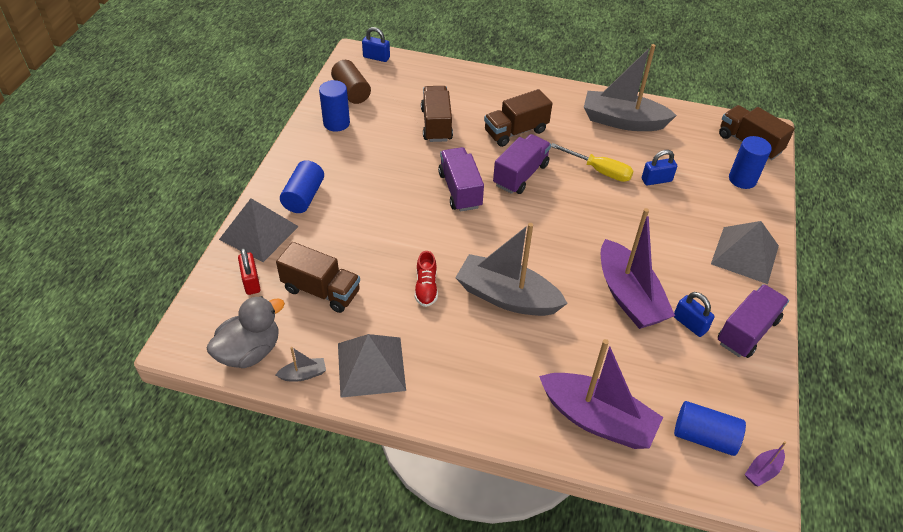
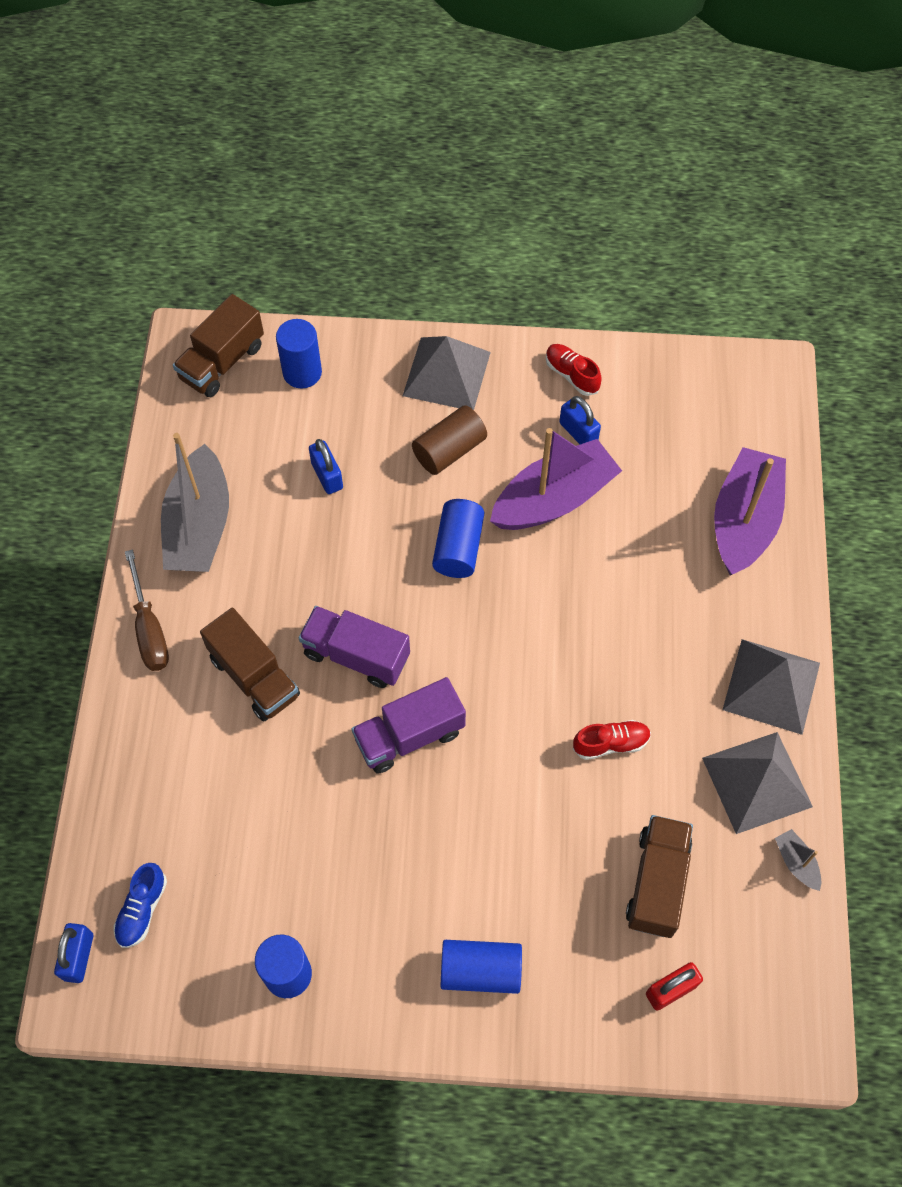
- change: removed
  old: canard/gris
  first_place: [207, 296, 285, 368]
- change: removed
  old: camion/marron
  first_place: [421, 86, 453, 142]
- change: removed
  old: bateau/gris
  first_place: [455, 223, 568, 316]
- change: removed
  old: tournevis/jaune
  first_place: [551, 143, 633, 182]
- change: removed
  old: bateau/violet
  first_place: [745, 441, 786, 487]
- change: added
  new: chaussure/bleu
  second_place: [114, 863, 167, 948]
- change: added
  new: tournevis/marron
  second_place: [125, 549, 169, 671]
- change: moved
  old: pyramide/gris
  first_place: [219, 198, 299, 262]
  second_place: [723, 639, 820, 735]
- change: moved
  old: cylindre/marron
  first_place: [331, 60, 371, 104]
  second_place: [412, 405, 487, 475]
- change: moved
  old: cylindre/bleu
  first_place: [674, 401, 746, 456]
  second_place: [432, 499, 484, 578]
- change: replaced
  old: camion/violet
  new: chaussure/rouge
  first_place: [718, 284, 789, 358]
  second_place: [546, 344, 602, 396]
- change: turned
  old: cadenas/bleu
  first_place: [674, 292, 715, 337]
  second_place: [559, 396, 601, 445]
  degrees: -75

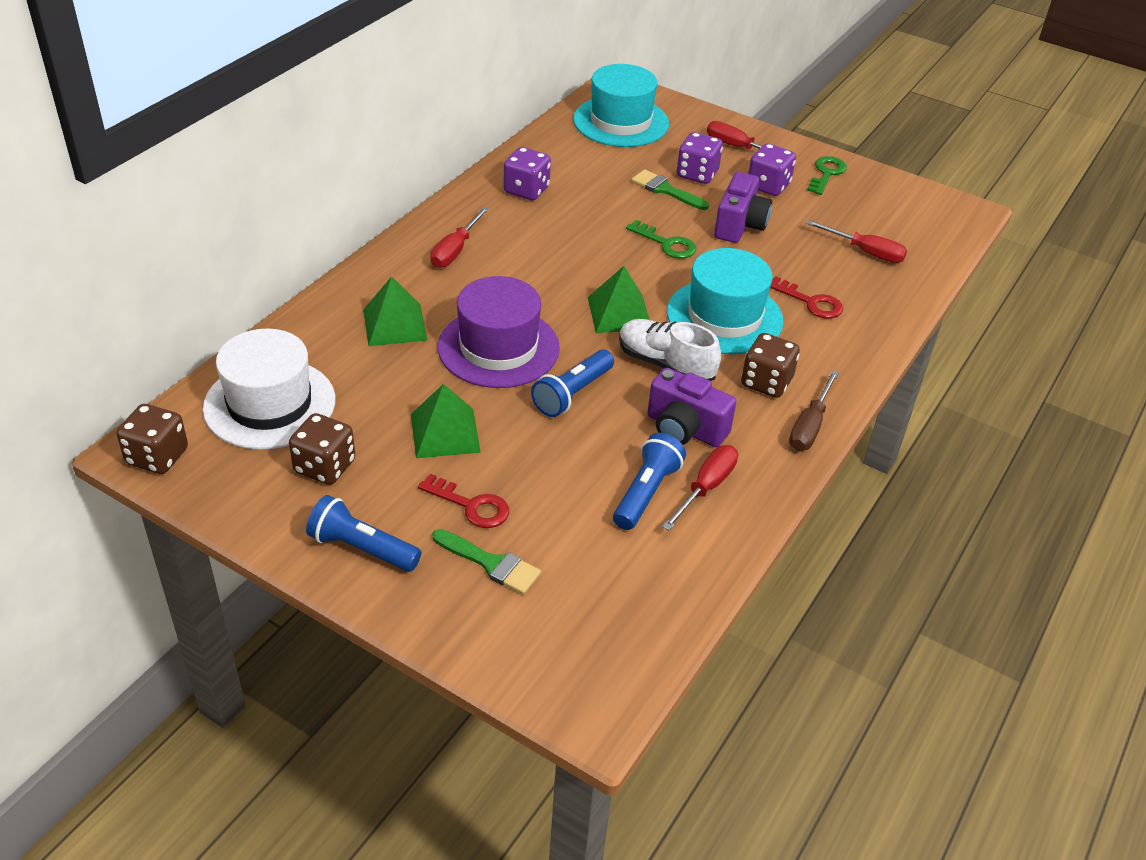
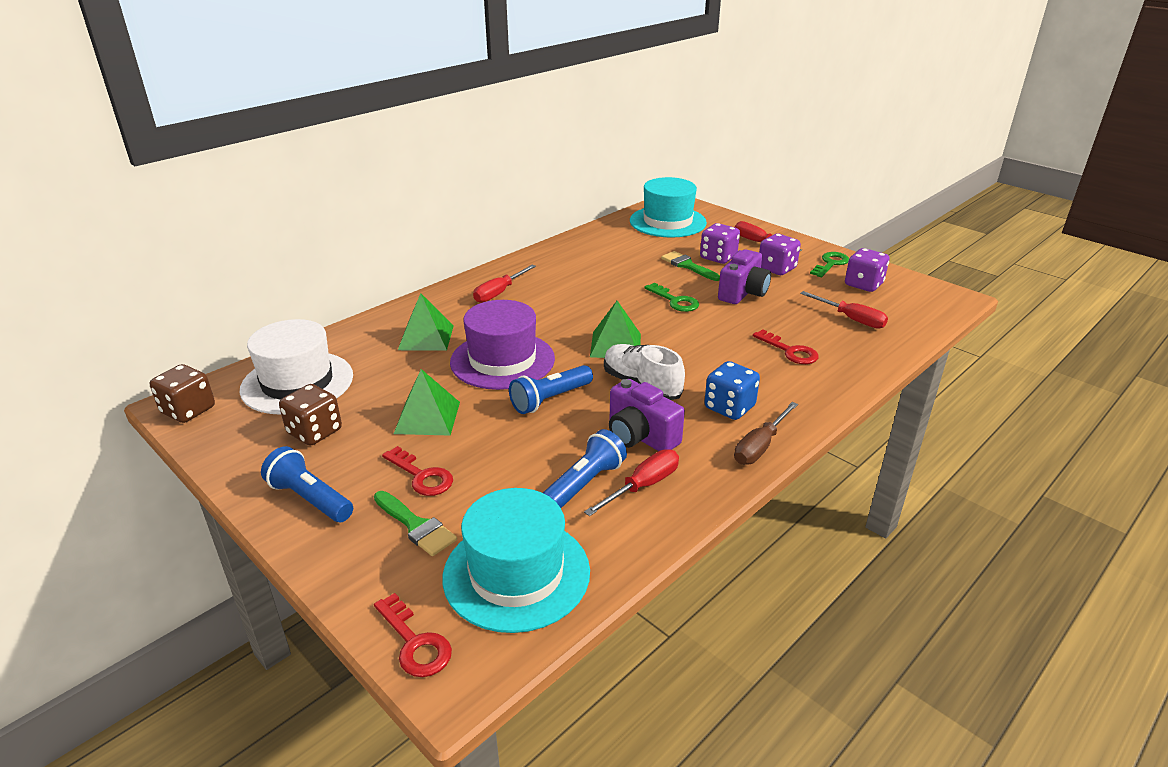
- change: added
  new: clé/rouge
  second_place: [374, 593, 452, 677]
- change: moved
  old: dé/violet
  first_place: [504, 147, 551, 200]
  second_place: [845, 248, 889, 292]
- change: moved
  old: chapeau/turquoise
  first_place: [667, 248, 784, 354]
  second_place: [442, 488, 590, 633]
- change: recoloured
  old: dé/marron
  new: dé/bleu
  first_place: [741, 333, 800, 398]
  second_place: [704, 361, 760, 420]

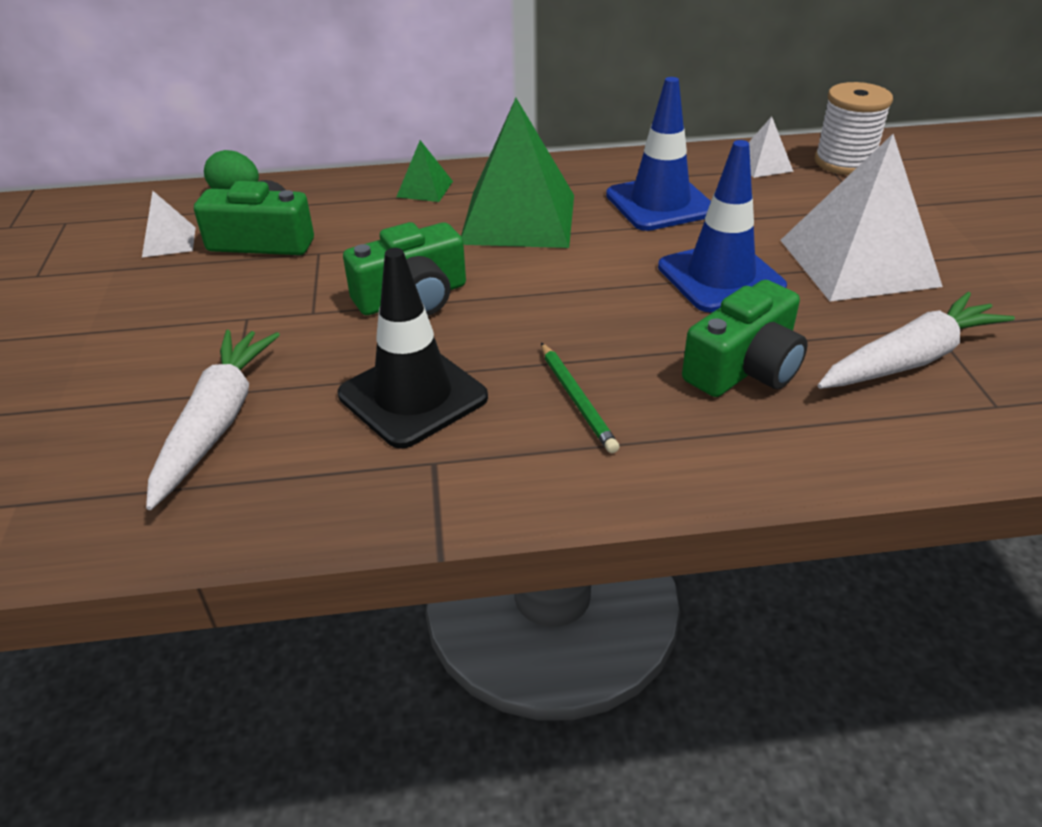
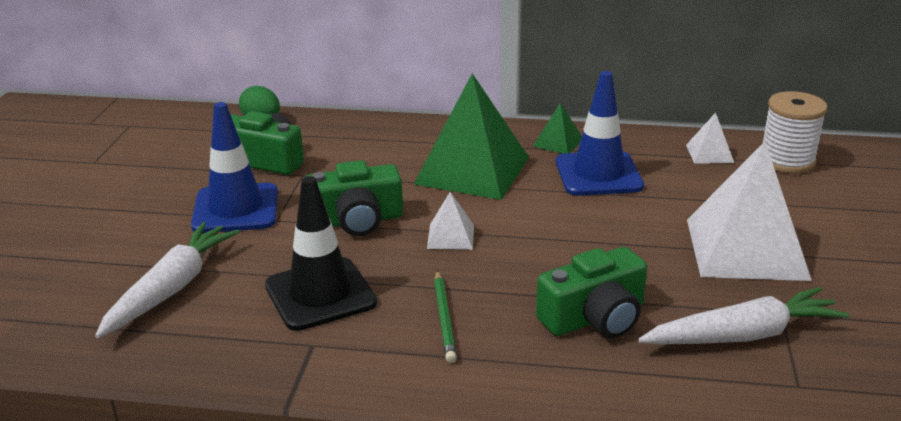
- change: moved
  old: pyramide/blanc
  first_place: [142, 191, 196, 257]
  second_place: [427, 192, 474, 250]
- change: moved
  old: pyramide/vert
  first_place: [397, 140, 453, 202]
  second_place: [533, 102, 582, 154]
- change: moved
  old: cône de chantier/bleu
  first_place: [658, 140, 787, 313]
  second_place: [191, 102, 278, 233]

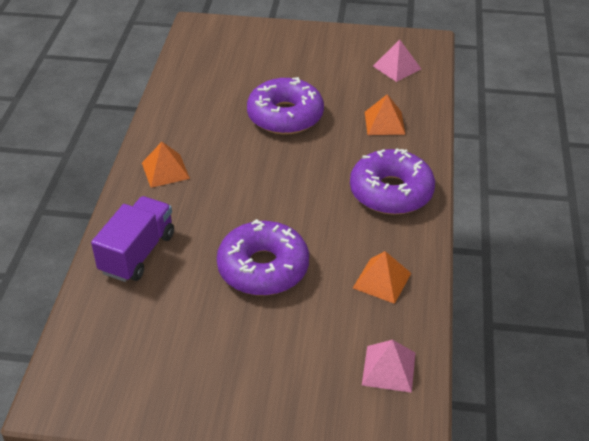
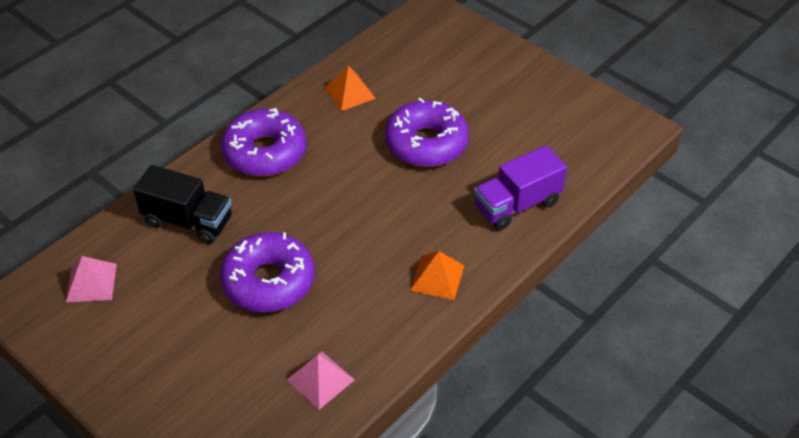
- change: moved
  old: pyramide/rose
  first_place: [362, 340, 415, 393]
  second_place: [287, 352, 355, 410]
- change: replaced
  old: pyramide/orange
  new: camion/noir
  first_place: [365, 94, 406, 135]
  second_place: [133, 165, 232, 244]

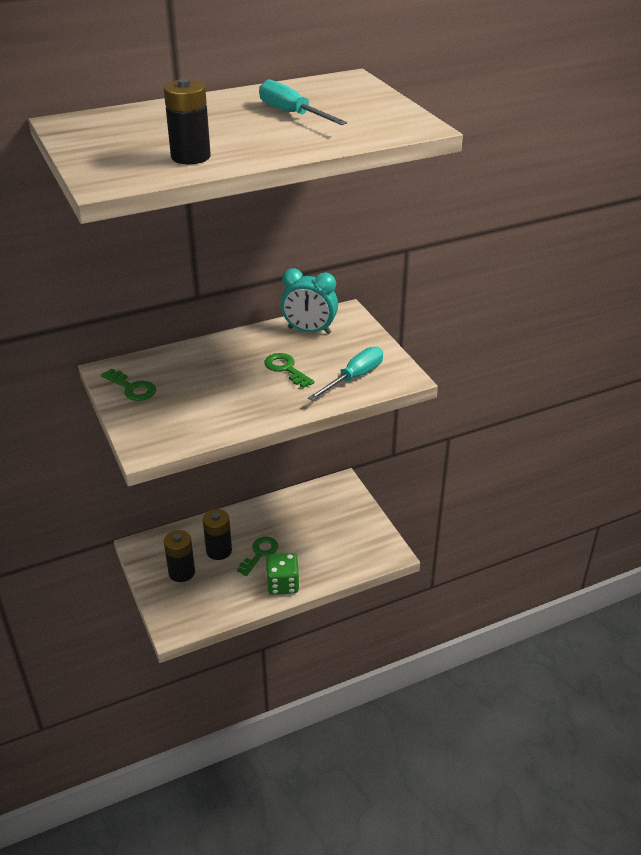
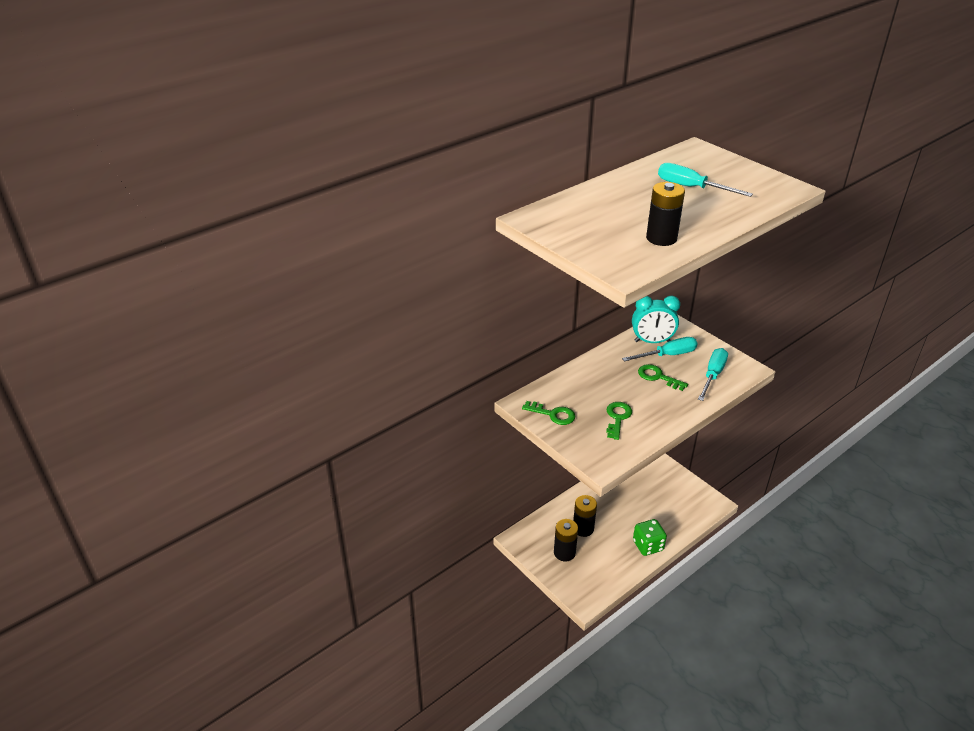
- change: added
  new: tournevis/turquoise
  second_place: [622, 337, 698, 361]
- change: moved
  old: clé/vert
  first_place: [237, 537, 278, 576]
  second_place: [606, 402, 632, 440]

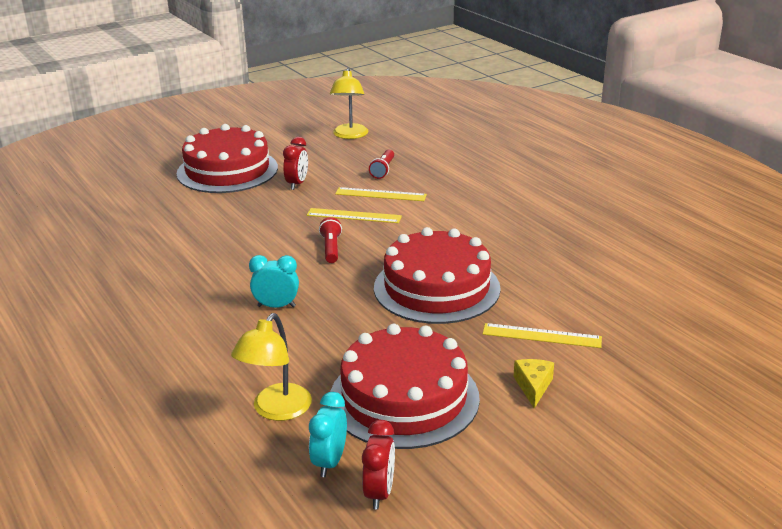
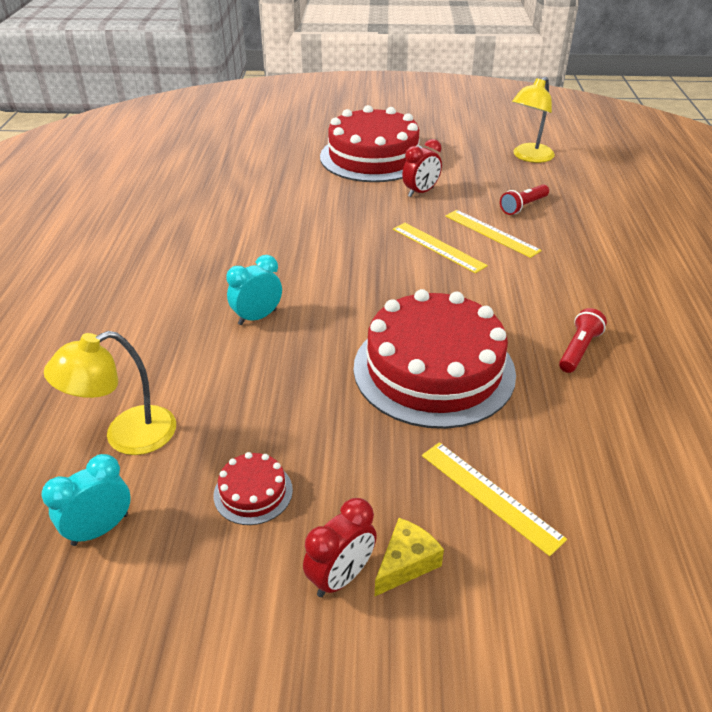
- change: moved
  old: lampe de poche/rouge
  first_place: [319, 217, 342, 263]
  second_place: [559, 308, 607, 373]
- change: moved
  old: réveil/rouge
  first_place: [362, 420, 395, 510]
  second_place: [303, 498, 377, 597]
- change: turned
  old: réveil/turquoise
  first_place: [249, 255, 299, 308]
  second_place: [226, 255, 282, 325]
  degrees: -75
- change: resized
  old: gâteau/rouge
  first_place: [330, 324, 480, 449]
  second_place: [214, 452, 293, 525]
  factor: 0.41

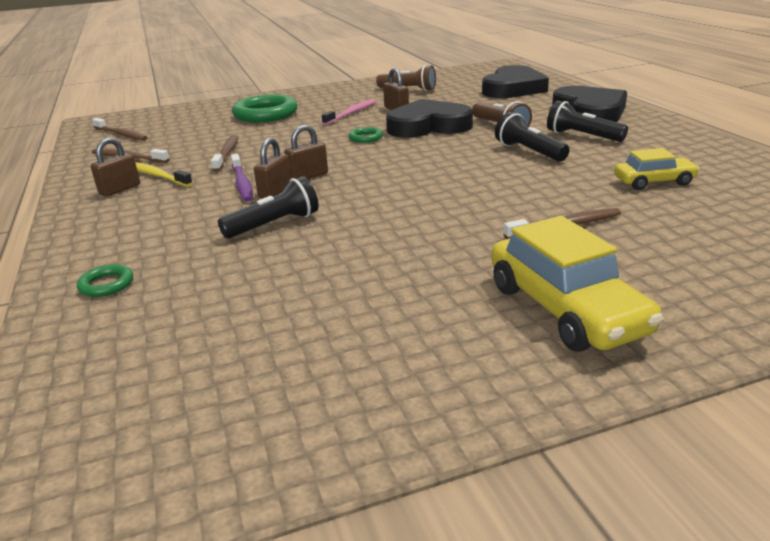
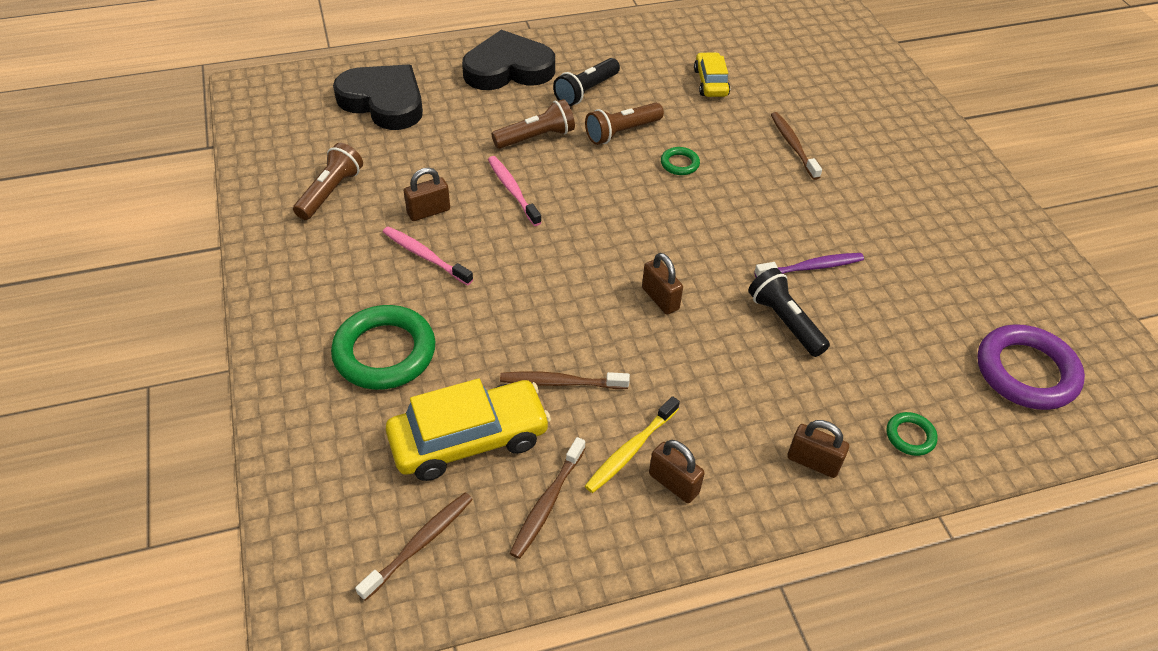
- change: added
  new: anneau/violet
  second_place: [977, 324, 1085, 410]
- change: moved
  old: brosse à dents/violet
  first_place: [231, 154, 253, 202]
  second_place: [754, 253, 864, 278]
- change: moved
  old: cadenas/marron
  first_place: [254, 137, 291, 199]
  second_place: [787, 420, 849, 478]
- change: moved
  old: anneau/vert
  first_place: [349, 127, 383, 143]
  second_place: [661, 147, 700, 175]
- change: moved
  old: voiture/jaune
  first_place: [491, 216, 663, 351]
  second_place: [386, 378, 551, 481]
- change: replaced
  old: cœur/noir
  new: brosse à dents/rose
  first_place: [386, 99, 473, 138]
  second_place: [488, 156, 542, 226]
- change: recoloured
  old: lampe de poche/noir
  new: lampe de poche/marron
  first_place: [495, 112, 569, 161]
  second_place: [585, 103, 664, 145]

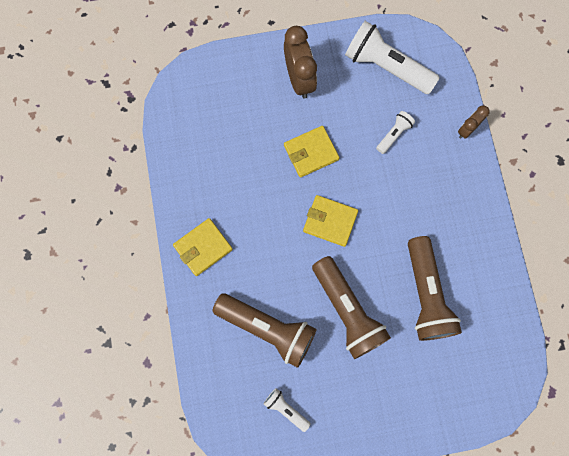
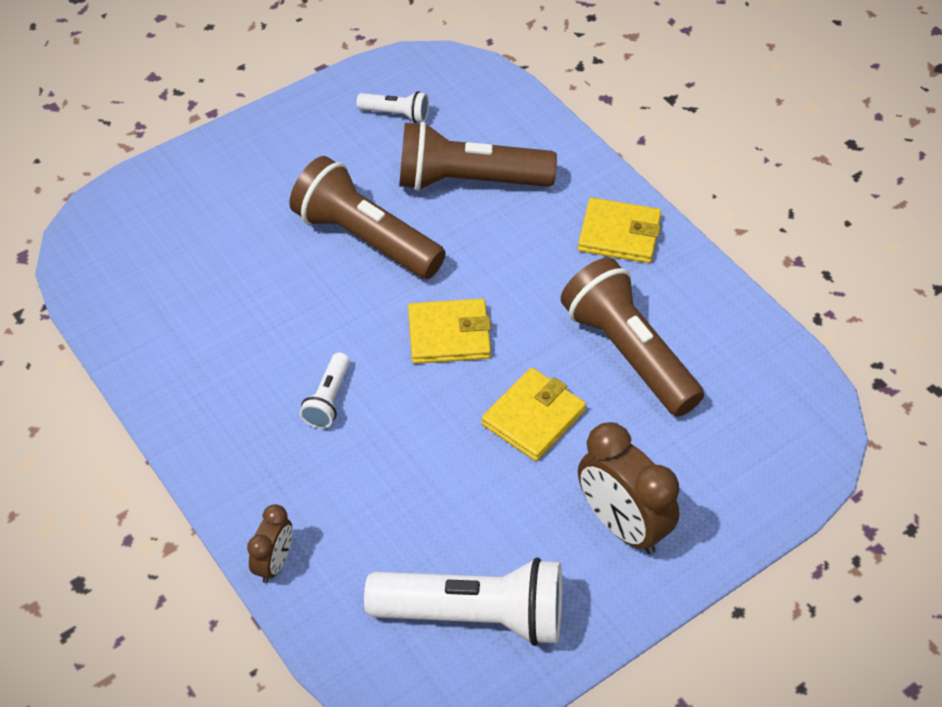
- change: moved
  old: lampe de poche/blanc
  first_place: [376, 111, 415, 154]
  second_place: [299, 352, 350, 429]
- change: moved
  old: lampe de poche/marron
  first_place: [408, 236, 462, 341]
  second_place: [561, 257, 704, 417]
- change: turned
  old: portefeuille/jaune
  first_place: [173, 218, 233, 276]
  second_place: [578, 198, 661, 263]
  degrees: 75

